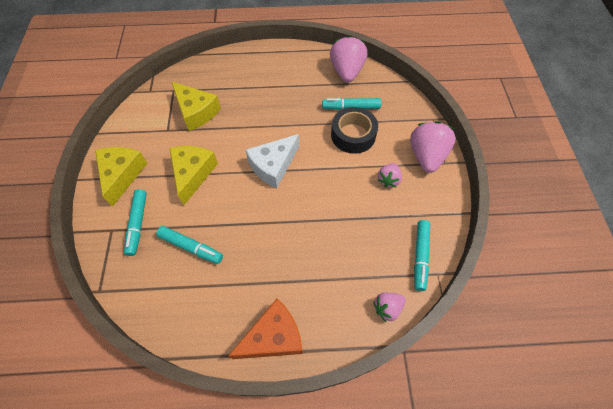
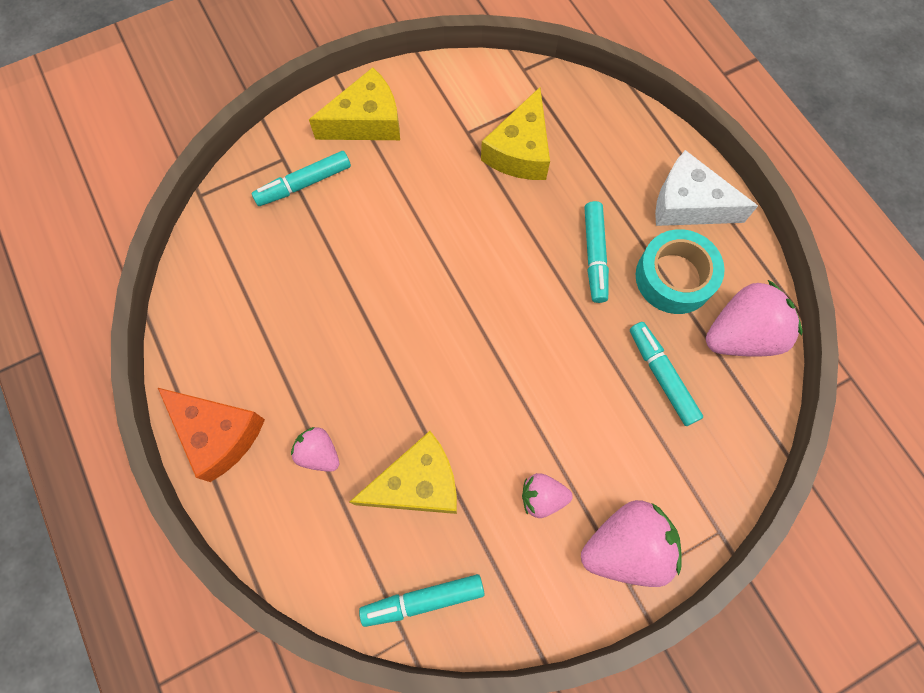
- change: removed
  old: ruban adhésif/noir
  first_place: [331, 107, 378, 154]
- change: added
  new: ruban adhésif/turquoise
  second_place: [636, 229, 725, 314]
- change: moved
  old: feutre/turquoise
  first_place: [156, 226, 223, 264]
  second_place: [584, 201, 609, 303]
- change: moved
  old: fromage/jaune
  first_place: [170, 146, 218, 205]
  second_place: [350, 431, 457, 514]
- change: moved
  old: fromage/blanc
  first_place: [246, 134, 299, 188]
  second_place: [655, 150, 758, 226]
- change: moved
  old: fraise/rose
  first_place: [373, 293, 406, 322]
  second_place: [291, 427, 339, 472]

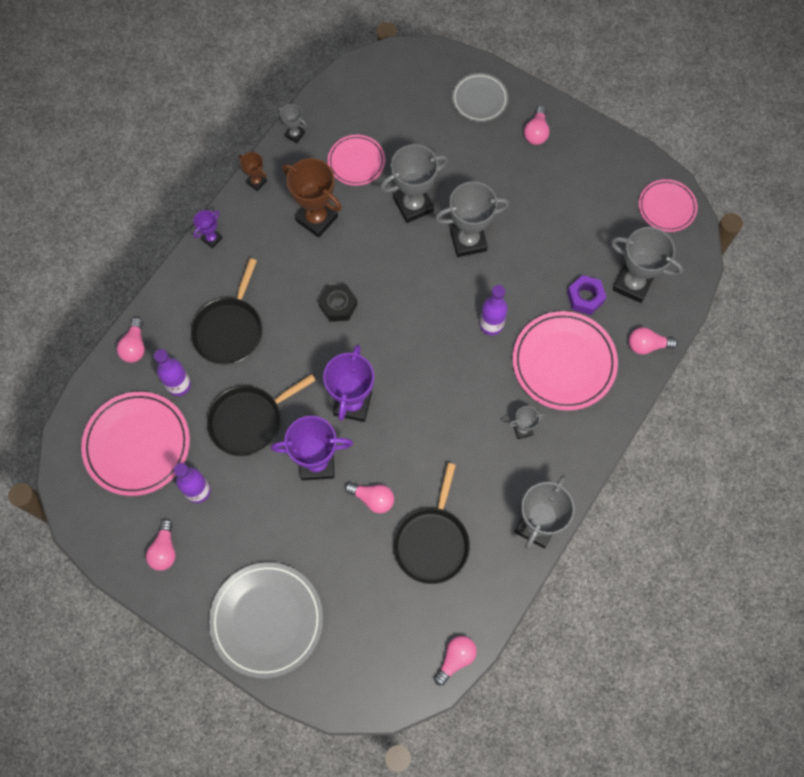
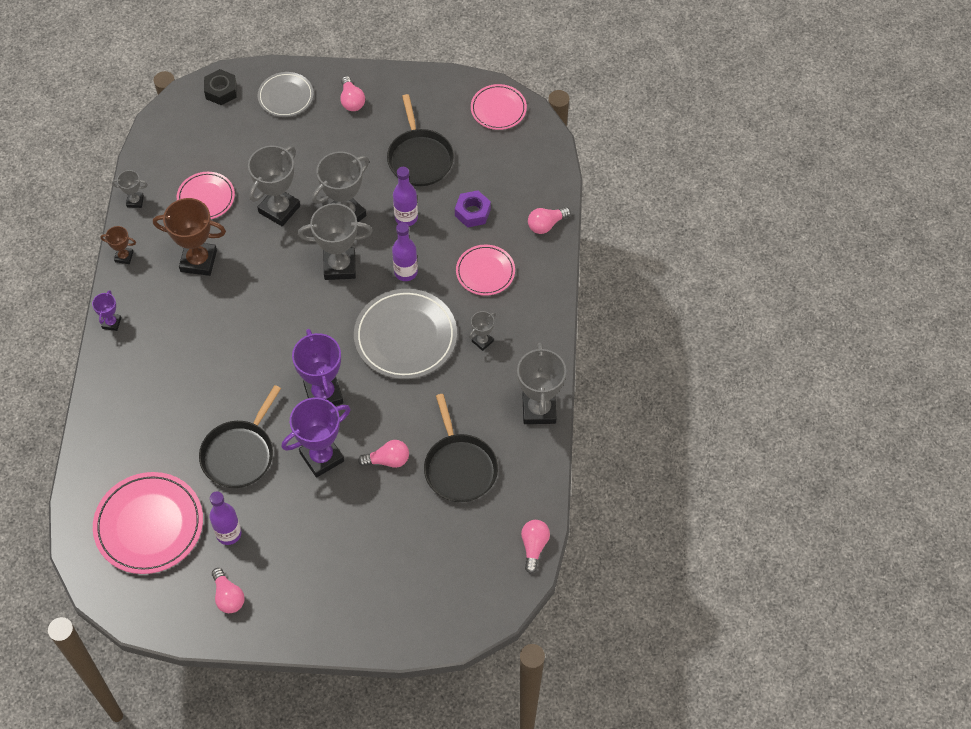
- change: removed
  old: ampoule/rose
  first_place: [117, 318, 145, 363]
- change: moved
  old: bouteille/violet
  first_place: [154, 349, 191, 396]
  second_place: [393, 167, 418, 226]
- change: moved
  old: poêle/noir
  first_place: [190, 258, 262, 364]
  second_place: [387, 94, 454, 186]
- change: moved
  old: assiette/gris
  first_place: [209, 562, 323, 678]
  second_place: [354, 289, 457, 379]
- change: moved
  old: écrou/noir
  first_place: [318, 284, 357, 322]
  second_place: [204, 69, 237, 105]
- change: moved
  old: trophée/gris
  first_place: [611, 227, 683, 303]
  second_place: [298, 203, 373, 280]
- change: resized
  old: assiette/rose
  first_place: [512, 311, 618, 411]
  second_place: [456, 245, 515, 296]
  factor: 0.59

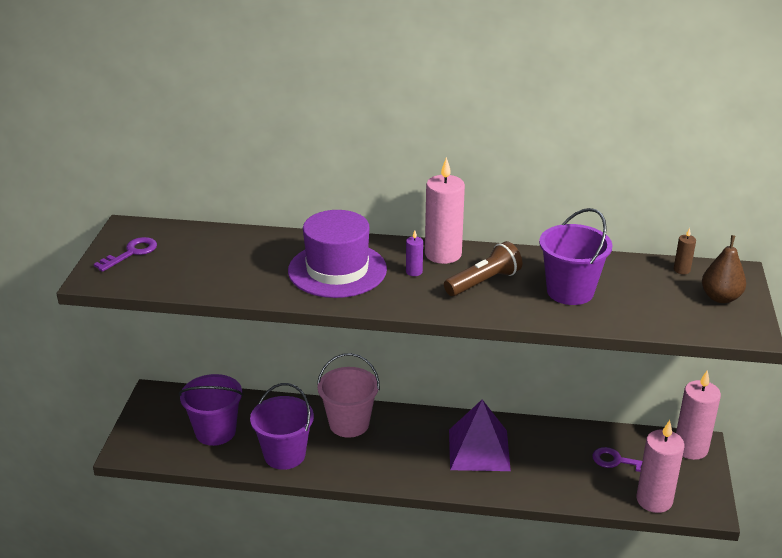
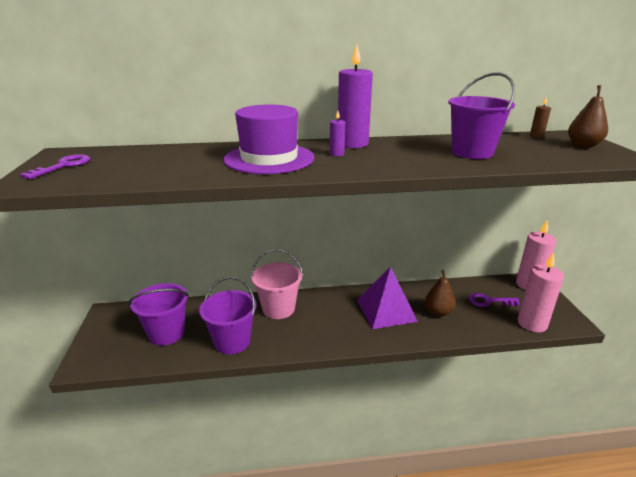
- change: removed
  old: lampe de poche/marron
  first_place: [444, 241, 522, 296]
- change: added
  new: poire/marron
  second_place: [425, 270, 456, 317]
- change: recoloured
  old: bougie/rose
  new: bougie/violet
  first_place: [425, 157, 465, 264]
  second_place: [338, 45, 373, 148]

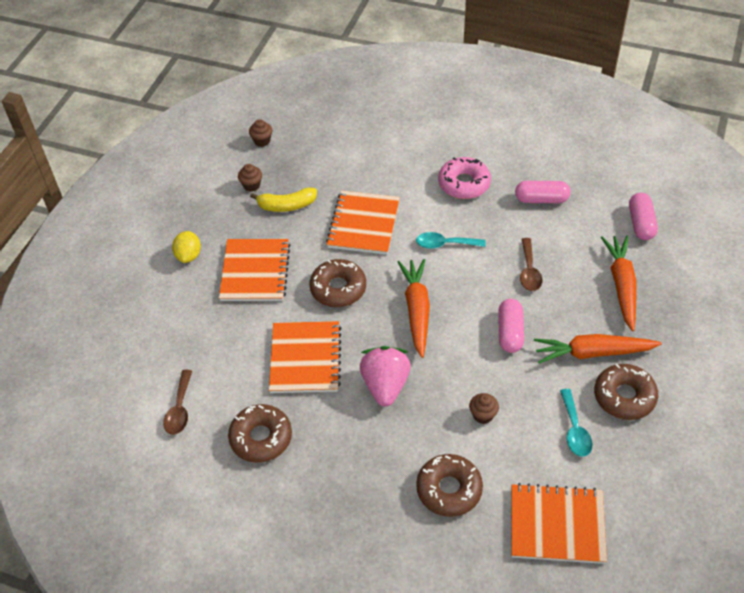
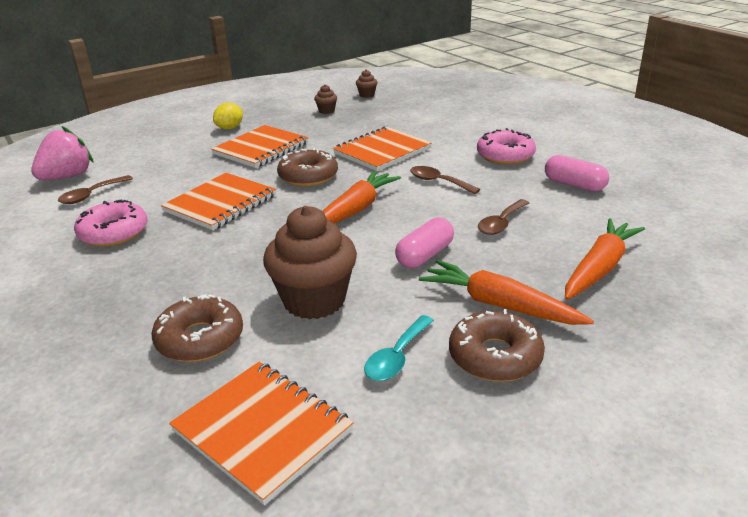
- change: removed
  old: banane/jaune
  first_place: [250, 187, 317, 212]
- change: removed
  old: gélule/rose
  first_place: [629, 193, 658, 240]
- change: moved
  old: fraise/rose
  first_place: [360, 346, 411, 407]
  second_place: [31, 126, 94, 180]
- change: recoloured
  old: beignet/marron
  new: beignet/rose
  first_place: [228, 404, 292, 463]
  second_place: [74, 200, 147, 247]
- change: recoloured
  old: cuillère/turquoise
  new: cuillère/marron
  first_place: [416, 232, 486, 249]
  second_place: [410, 166, 480, 194]
- change: resized
  old: muffin/marron
  first_place: [469, 393, 499, 424]
  second_place: [263, 206, 357, 319]
  factor: 2.33

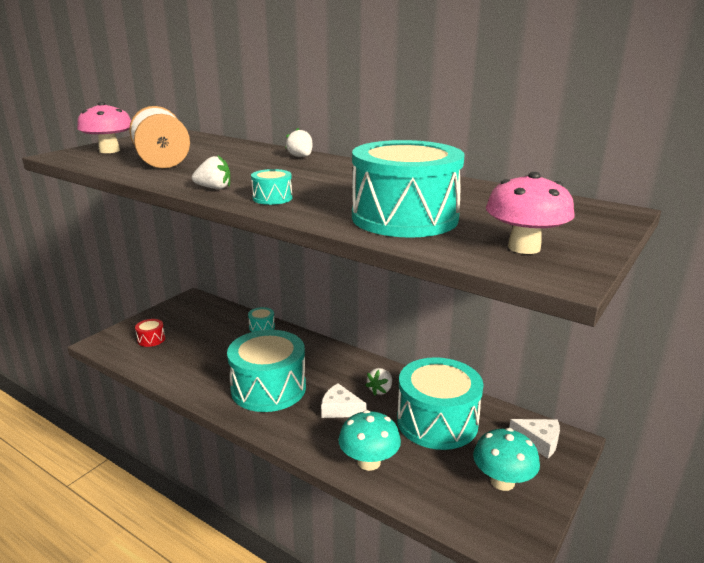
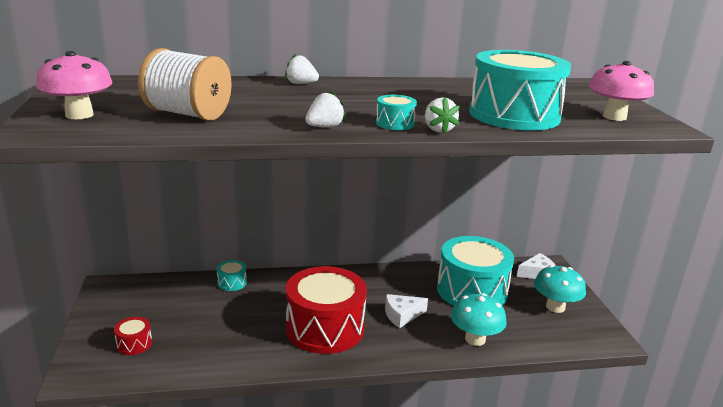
- change: moved
  old: fraise/blanc
  first_place: [365, 368, 392, 396]
  second_place: [425, 97, 460, 134]
- change: recoloured
  old: tambour/turquoise
  new: tambour/rouge
  first_place: [227, 330, 306, 412]
  second_place: [286, 266, 367, 354]

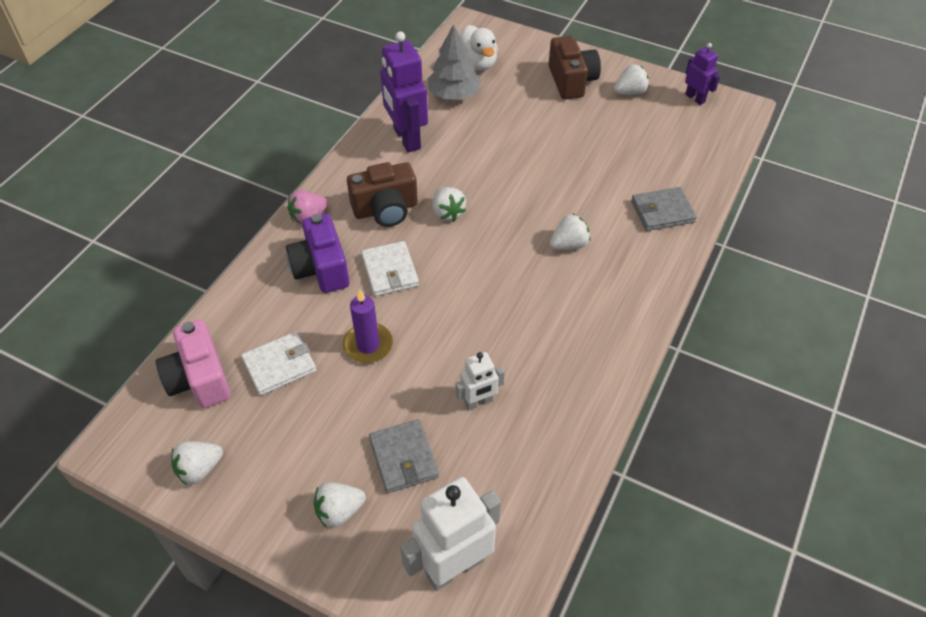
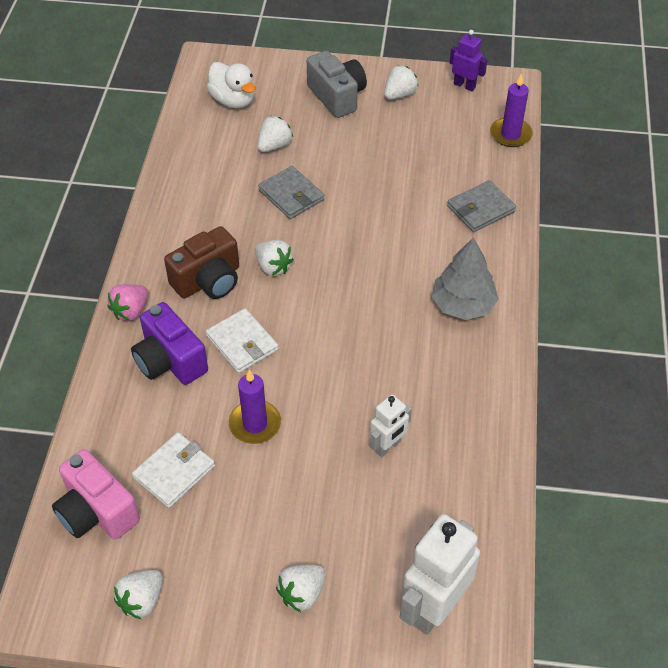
- change: removed
  old: robot/violet
  first_place: [380, 31, 428, 153]
- change: added
  new: bougie/violet
  second_place: [490, 73, 533, 147]
- change: moved
  old: portefeuille/gris
  first_place: [369, 419, 439, 493]
  second_place: [258, 166, 324, 219]
- change: moved
  old: arbre/gris
  first_place: [427, 24, 481, 100]
  second_place: [431, 237, 499, 320]
- change: moved
  old: fraise/blanc
  first_place: [550, 213, 590, 250]
  second_place: [257, 116, 293, 152]
- change: recoloured
  old: appareil photo/marron
  new: appareil photo/gris
  first_place: [549, 36, 601, 100]
  second_place: [307, 51, 367, 118]

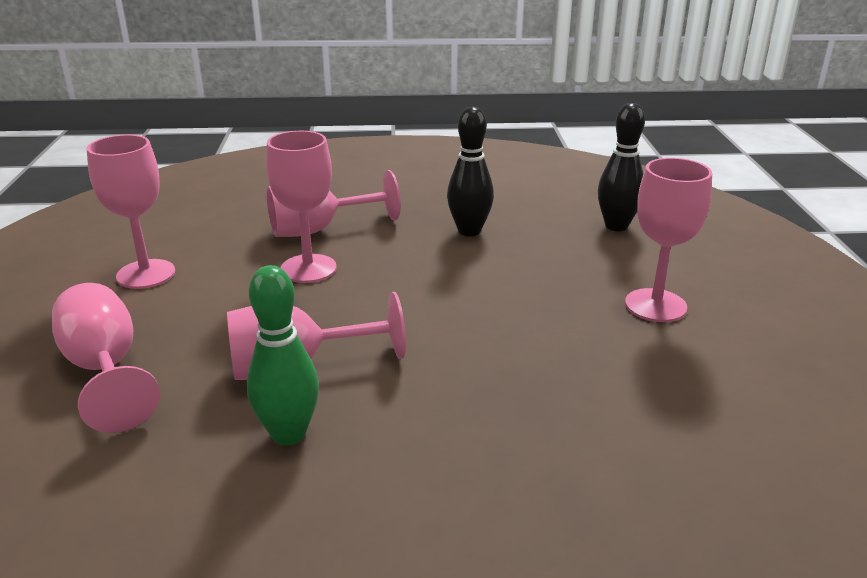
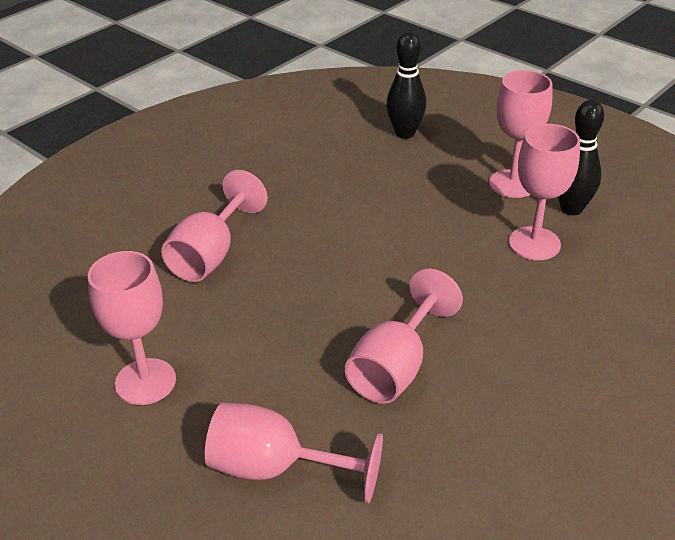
- change: removed
  old: quille/vert
  first_place: [247, 265, 319, 445]
- change: moved
  old: verre à pied/rose
  first_place: [266, 131, 337, 283]
  second_place: [509, 124, 580, 260]
- change: moved
  old: quille/noir
  first_place: [447, 107, 494, 236]
  second_place: [558, 100, 604, 215]

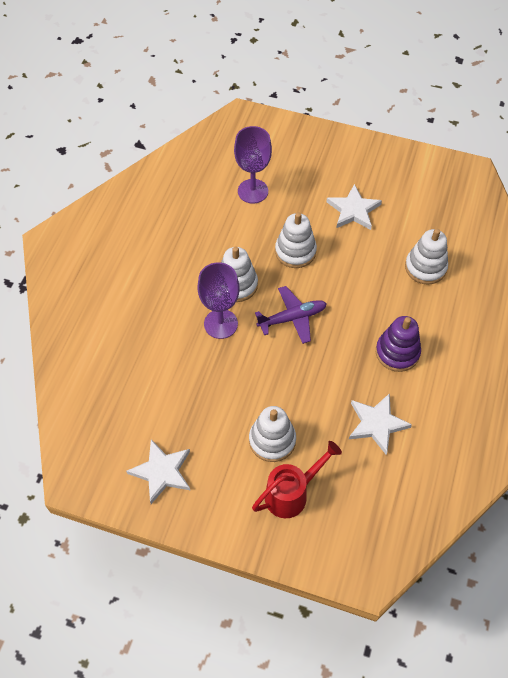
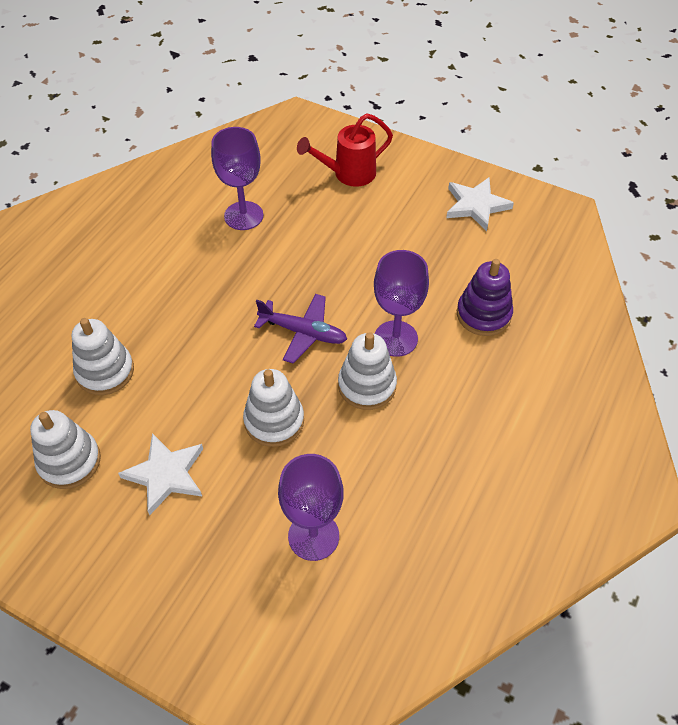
- change: moved
  old: jouet à empiler/blanc
  first_place: [249, 406, 296, 462]
  second_place: [30, 410, 101, 489]
- change: moved
  old: jouet à empiler/violet
  first_place: [376, 316, 421, 372]
  second_place: [457, 259, 513, 336]
- change: replaced
  old: étoile/blanc
  new: verre à pied/violet
  first_place: [349, 393, 412, 454]
  second_place: [211, 127, 263, 230]
- change: turned
  old: avion/violet
  first_place: [255, 286, 327, 344]
  second_place: [254, 294, 347, 363]
  degrees: -150

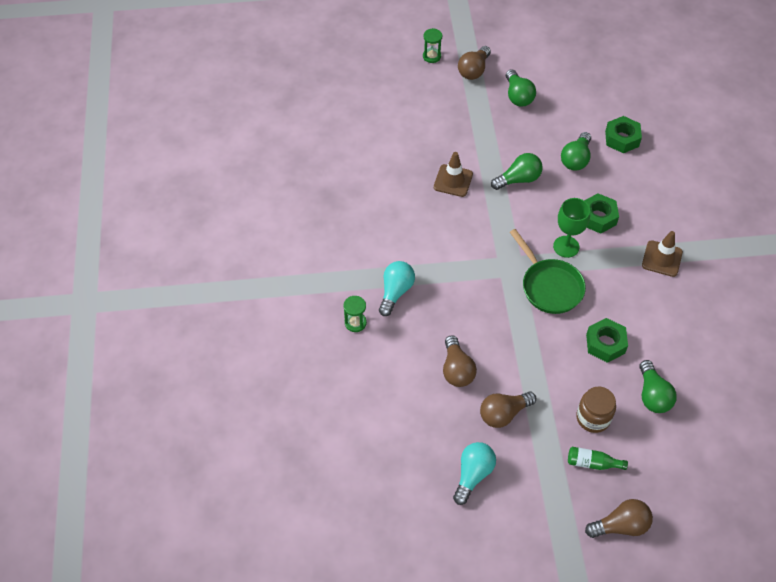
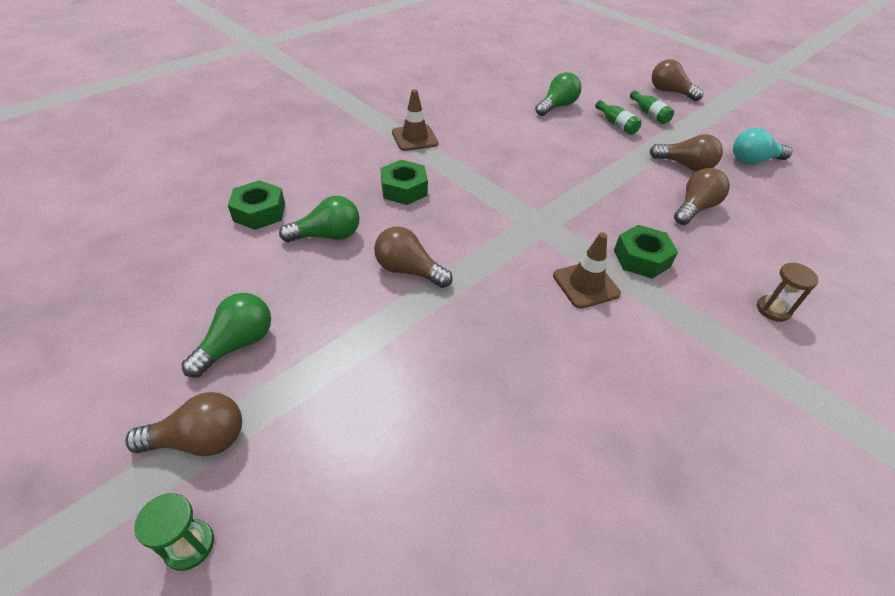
- change: removed
  old: ampoule/turquoise
  first_place: [379, 261, 415, 316]
- change: removed
  old: poêle/vert
  first_place: [510, 229, 586, 314]
- change: removed
  old: verre à pied/vert
  first_place: [553, 198, 590, 258]
- change: moved
  old: cône de chantier/marron
  first_place: [434, 152, 473, 197]
  second_place: [553, 233, 621, 309]
- change: moved
  old: écrou/vert
  first_place: [586, 318, 628, 363]
  second_place: [614, 225, 678, 279]
- change: replaced
  old: bocal/marron
  new: bouteille/vert
  first_place: [576, 386, 616, 433]
  second_place: [595, 100, 641, 135]
- change: recoloured
  old: sablier/vert
  new: sablier/marron
  first_place: [343, 296, 367, 332]
  second_place: [757, 263, 819, 322]
- change: recoloured
  old: ampoule/vert
  new: ampoule/marron
  first_place: [491, 153, 543, 190]
  second_place: [374, 226, 453, 288]

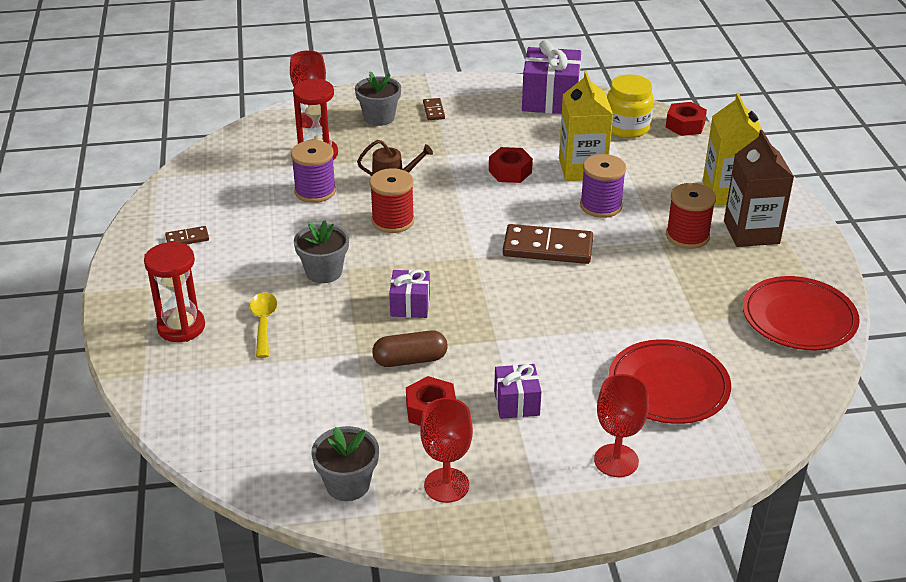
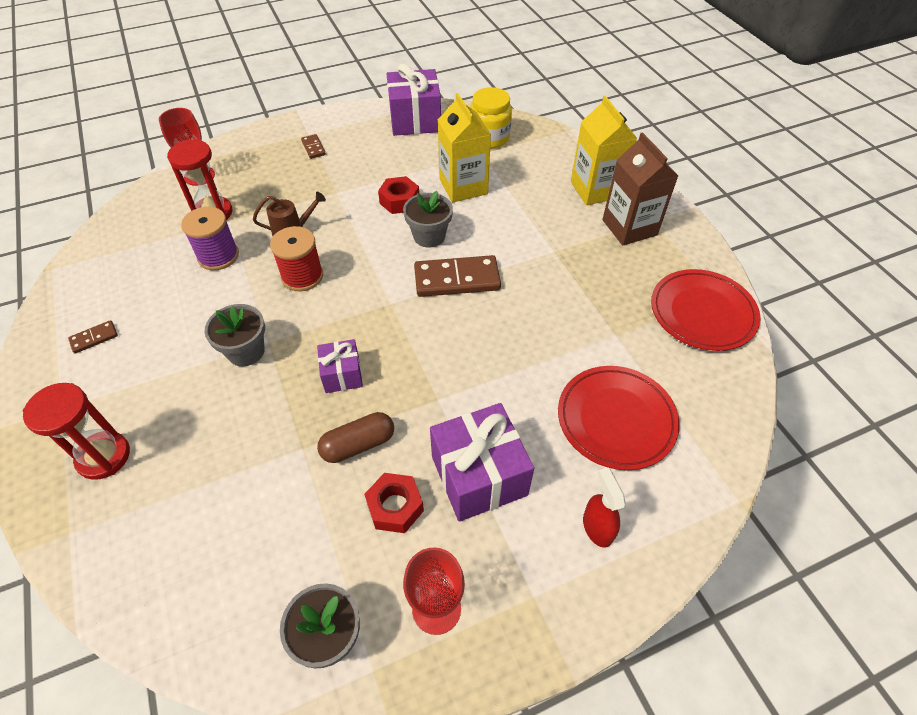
- change: removed
  old: cuillère/jaune
  first_place: [250, 292, 277, 358]
- change: removed
  old: bobine/violet
  first_place: [580, 154, 626, 218]
- change: removed
  old: écrou/rouge
  first_place: [666, 102, 707, 136]
- change: removed
  old: bobine/rouge
  first_place: [666, 183, 716, 249]
- change: moved
  old: pot de fleurs/gris
  first_place: [355, 72, 401, 126]
  second_place: [403, 191, 453, 248]
- change: replaced
  old: verre à pied/rouge
  new: vaporisateur/rouge
  first_place: [594, 374, 649, 477]
  second_place: [583, 467, 626, 548]
- change: resized
  old: cadeau/violet
  first_place: [494, 364, 542, 419]
  second_place: [430, 403, 534, 522]
  factor: 1.8

